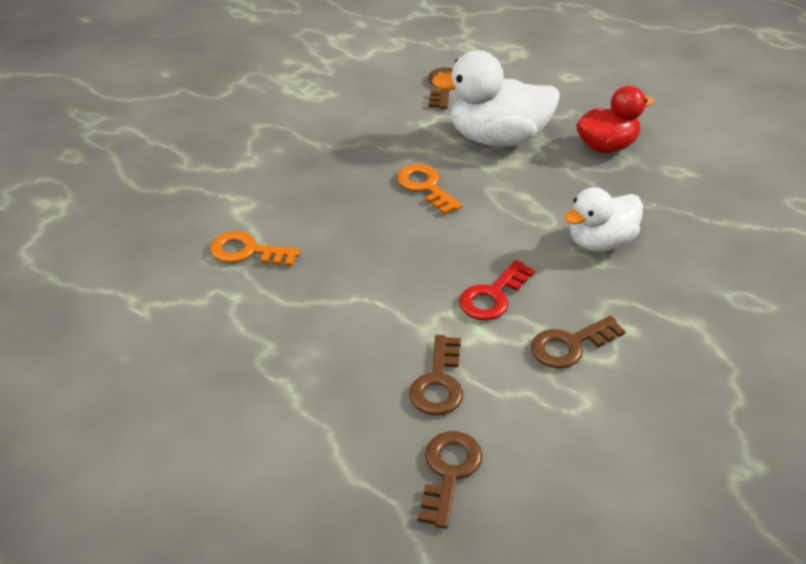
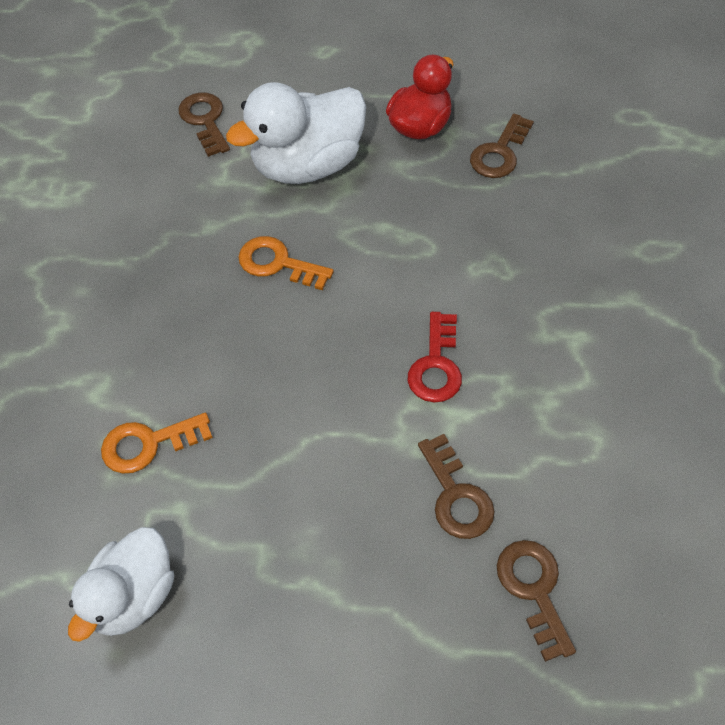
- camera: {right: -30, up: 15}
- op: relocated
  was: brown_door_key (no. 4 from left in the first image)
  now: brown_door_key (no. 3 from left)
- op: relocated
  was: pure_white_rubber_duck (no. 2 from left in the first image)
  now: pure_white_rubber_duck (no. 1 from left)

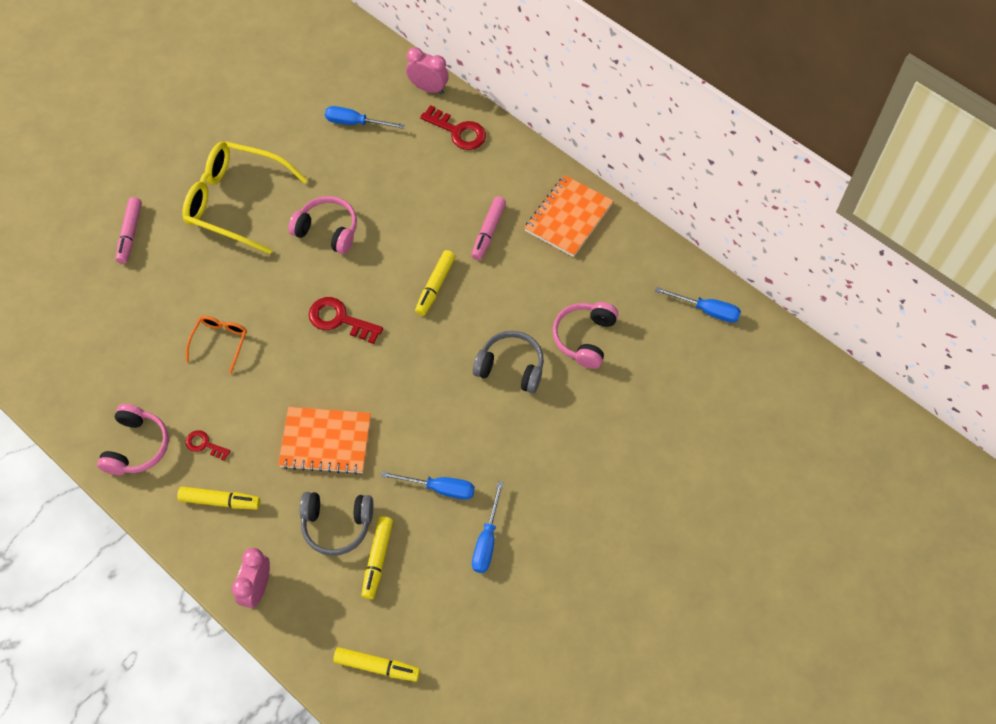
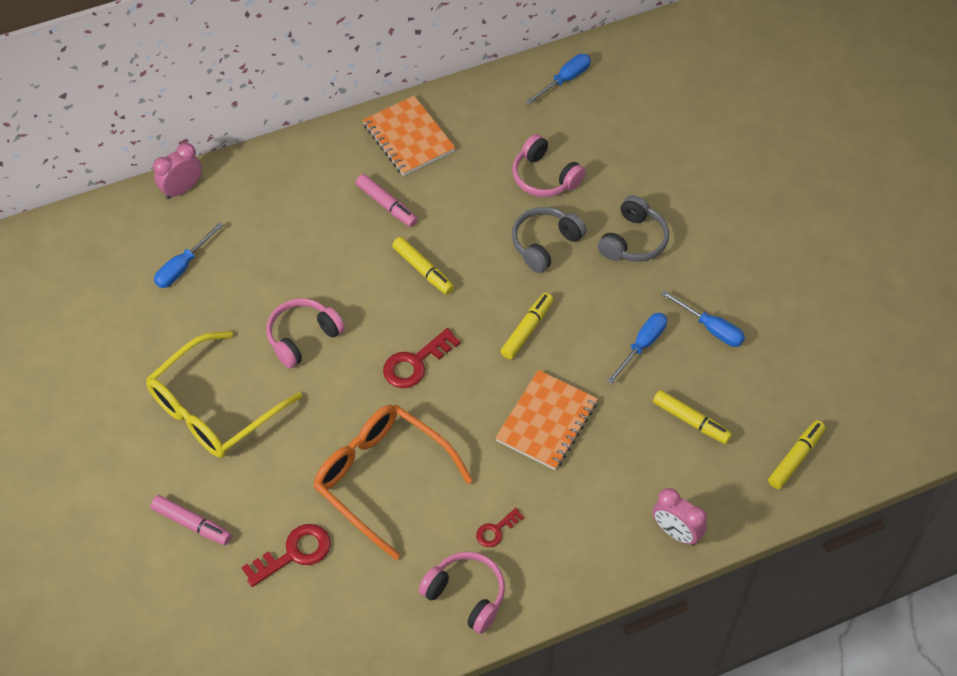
- camera: {right: -65, up: -5}
- op: relocated
  was: bright_yellow_marker (no. 1 from left in the first image)
  now: bright_yellow_marker (no. 2 from left)
- op: relocated
  was: grey_over-ear_headphones (no. 1 from left in the first image)
  now: grey_over-ear_headphones (no. 2 from left)
- op: relocated
  was: scarlet_door_key (no. 3 from left in the first image)
  now: scarlet_door_key (no. 1 from left)
- op: size
  was: bright_orange_glasses
  ratio: 2.06

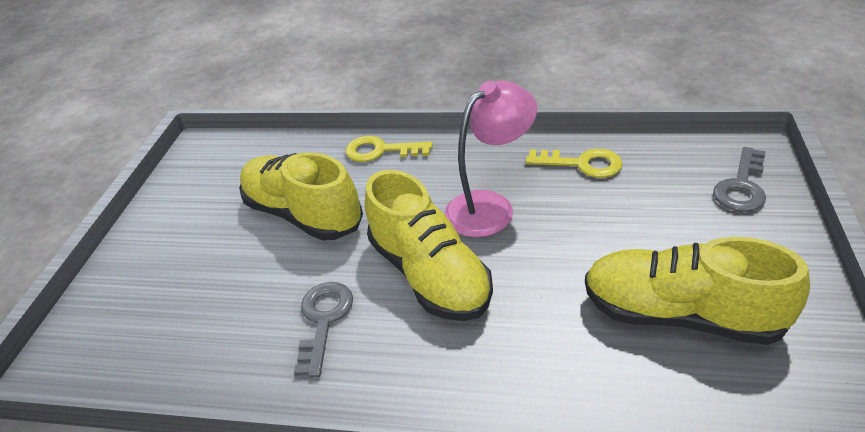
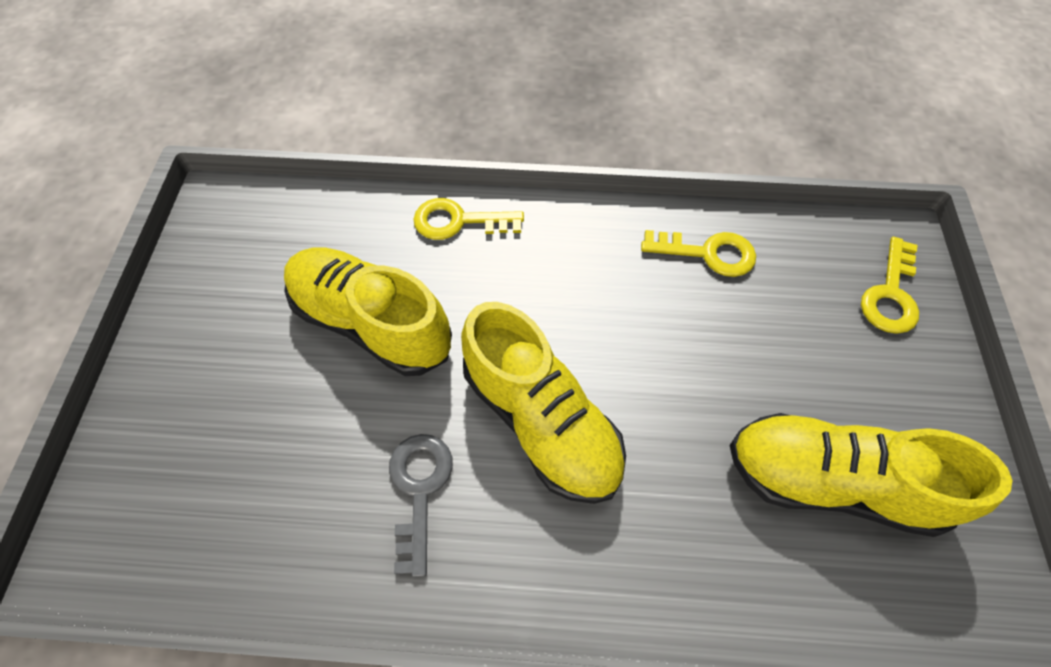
- camera: {right: -10, up: 20}
- op: missing
  was: rosy_desk_lamp
- op: colour
  was: grey_door_key (no. 2 from left)
  now: bright_yellow_door_key (no. 3 from left)

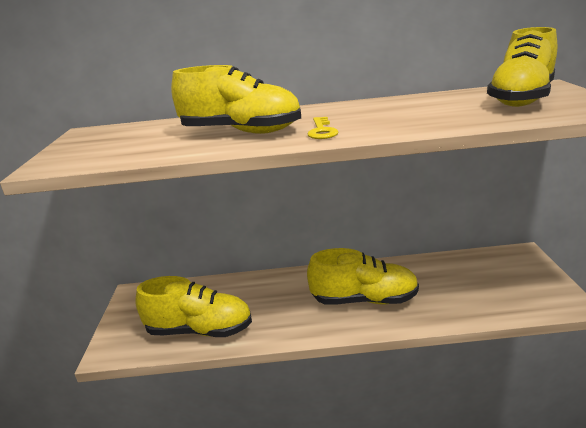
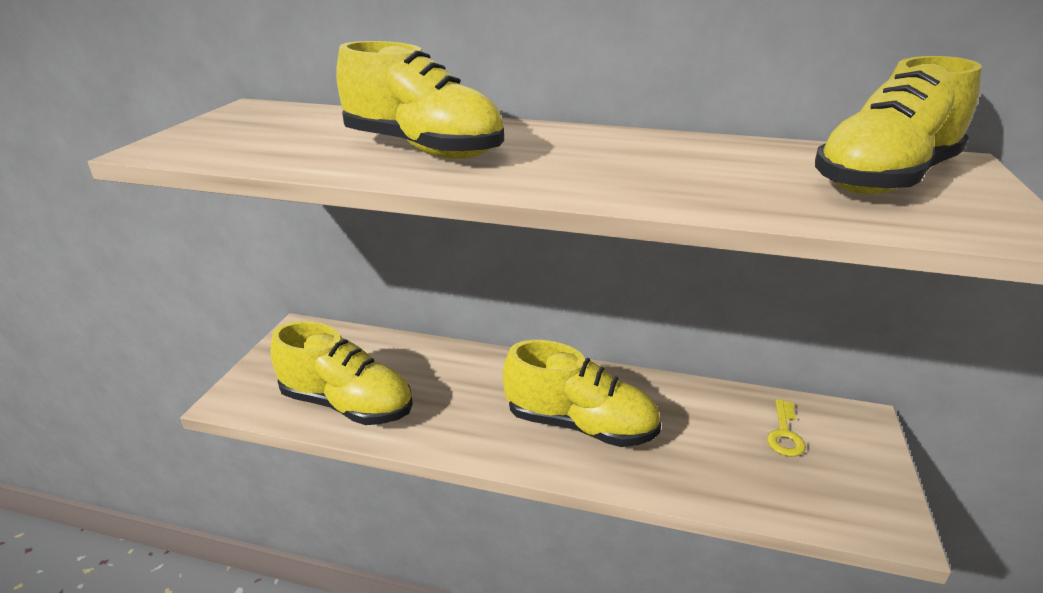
- camera: {right: 15, up: 5}
- op: relocated
  was: bright_yellow_door_key

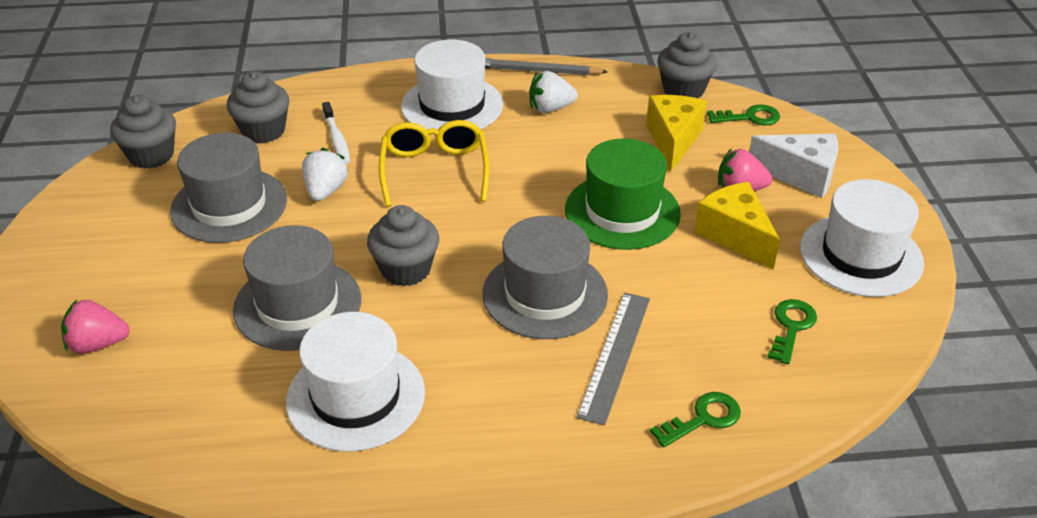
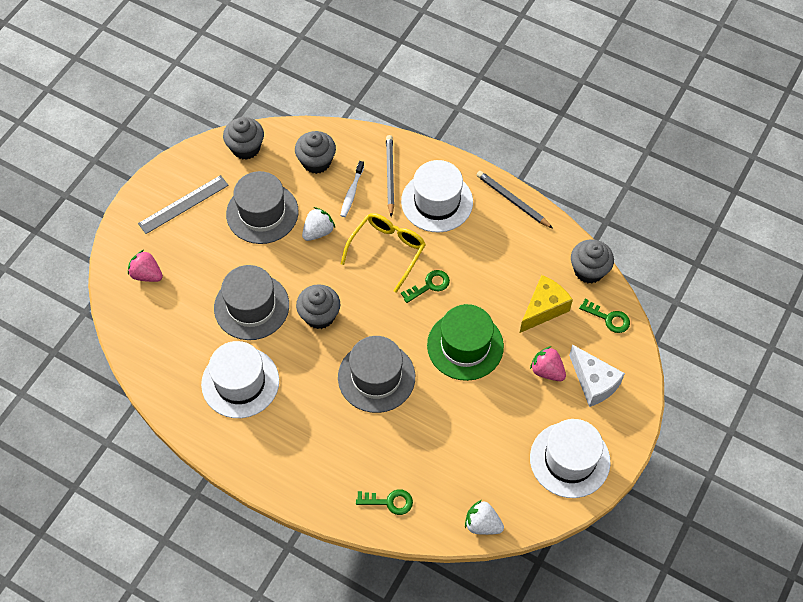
- camera: {right: 35, up: 20}
- op: missing
  was: bright_yellow_piece_of_cheese (no. 2 from left)
- op: appeared
  now: grey_lead_pencil (no. 1 from left)
- op: relocated
  was: pure_white_berry (no. 2 from left)
- op: relocated
  was: grey_ruler
- op: relocated
  was: green_door_key (no. 3 from left in the first image)
  now: green_door_key (no. 2 from left)

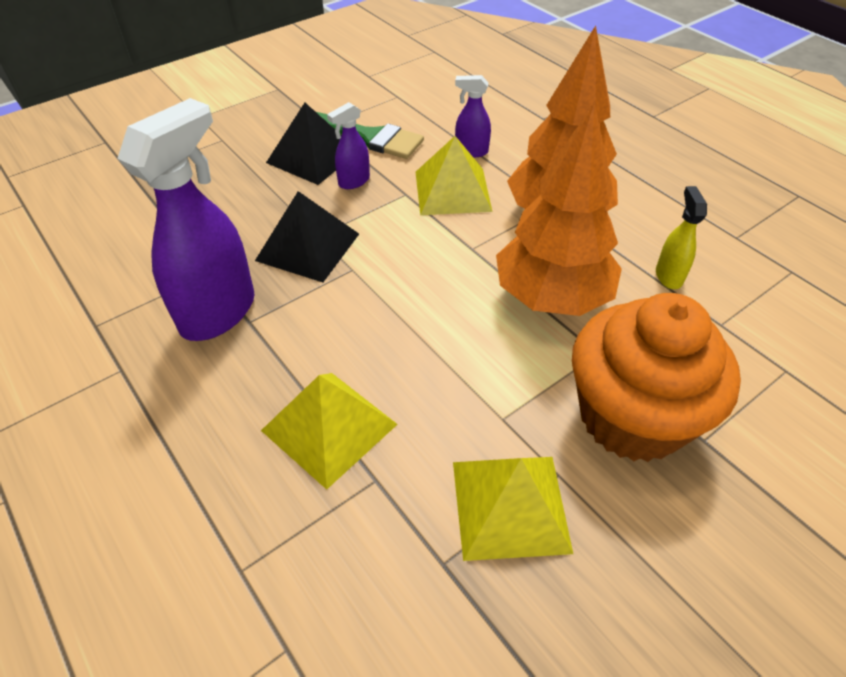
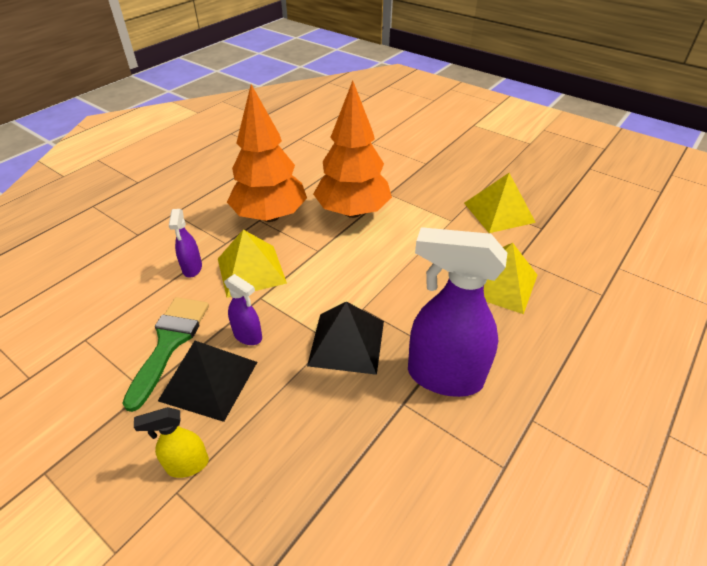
- camera: {right: -105, up: -5}
- op: missing
  was: bright_orange_muffin
- op: relocated
  was: bright_yellow_spray_bottle

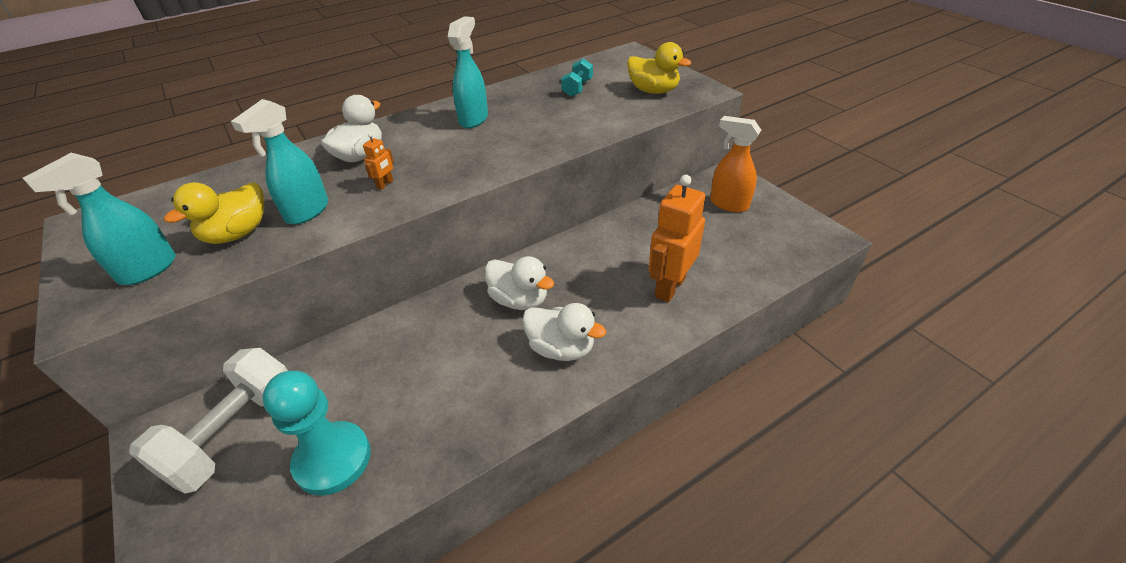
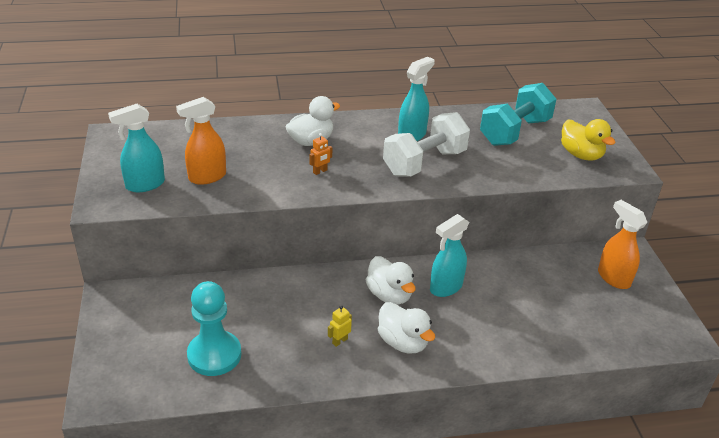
- camera: {right: 20, up: -5}
- op: missing
  was: bright_orange_robot (no. 2 from left)
- op: appeared
  now: bright_yellow_robot
- op: relocated
  was: pure_white_dumbbell
- op: relocated
  was: turquoise_spray_bottle (no. 2 from left in the first image)
  now: turquoise_spray_bottle (no. 3 from left)
- op: exchanged
  was: bright_yellow_rubber_duck (no. 1 from left)
  now: bright_orange_spray_bottle (no. 1 from left)
- op: size
  was: turquoise_dumbbell
  ratio: 2.04

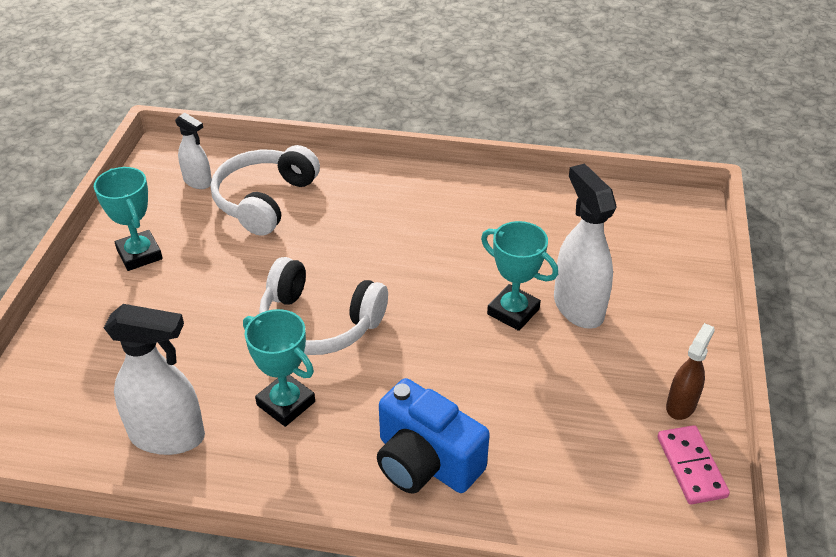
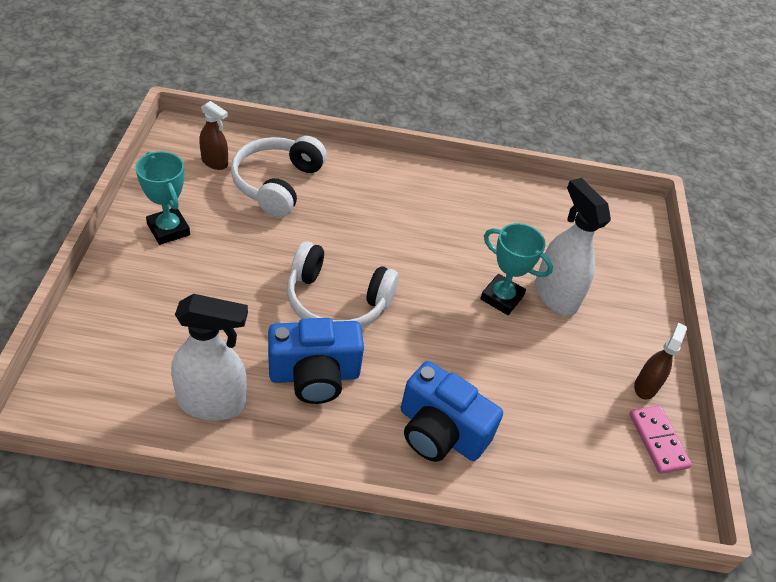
- camera: {right: -10, up: 5}
- op: exchanged
  was: turquoise_award_cup (no. 2 from left)
  now: royal_blue_camera (no. 1 from left)
- op: colour
  was: pure_white_spray_bottle (no. 2 from left)
  now: brown_spray_bottle (no. 1 from left)

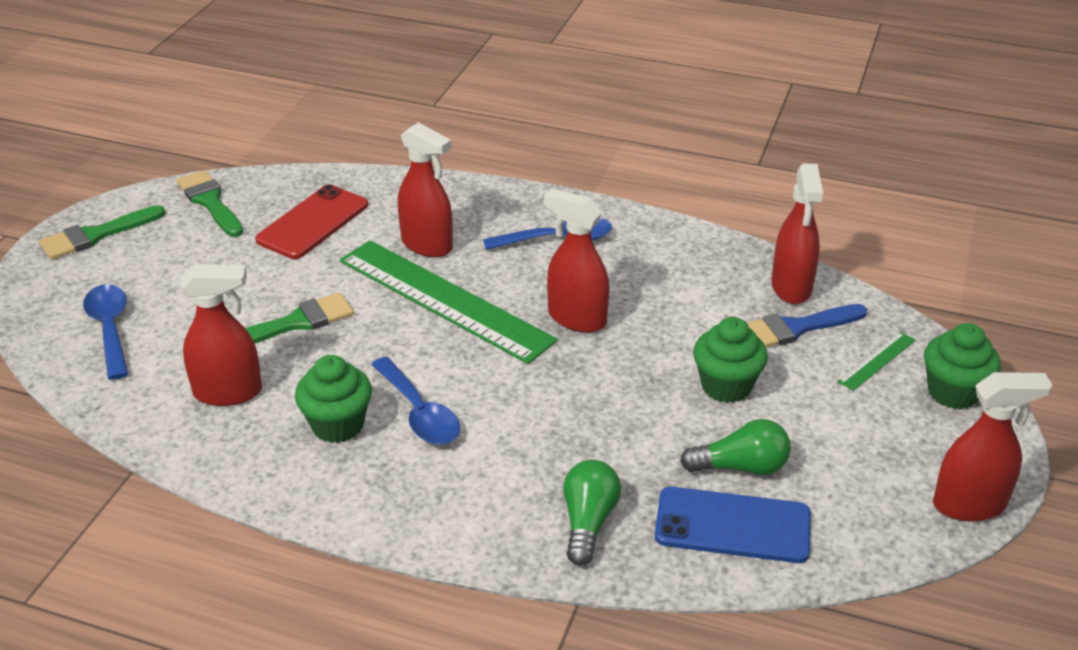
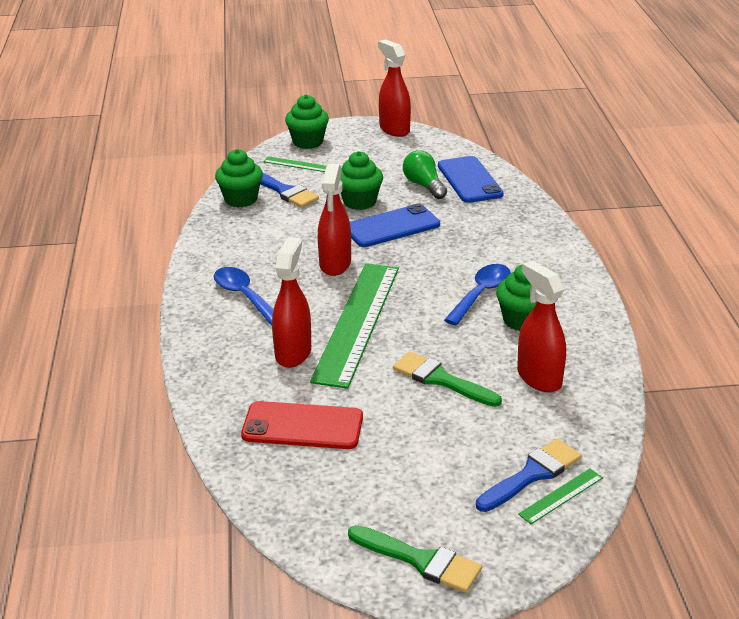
- camera: {right: -115, up: -5}
- op: missing
  was: green_paintbrush (no. 2 from left)
- op: missing
  was: green_light_bulb (no. 1 from left)
- op: appeared
  now: royal_blue_smartphone (no. 1 from left)
- op: appeared
  now: green_ruler (no. 3 from left)
- op: exchanged
  was: royal_blue_spoon (no. 1 from left)
  now: royal_blue_paintbrush (no. 2 from left)
- op: exchanged
  was: scarlet_spray_bottle (no. 4 from left)
  now: green_muffin (no. 1 from left)

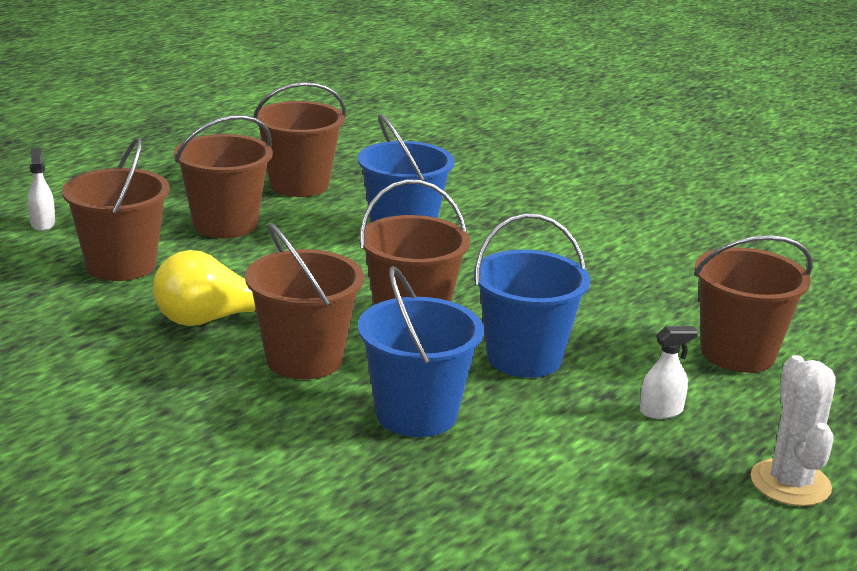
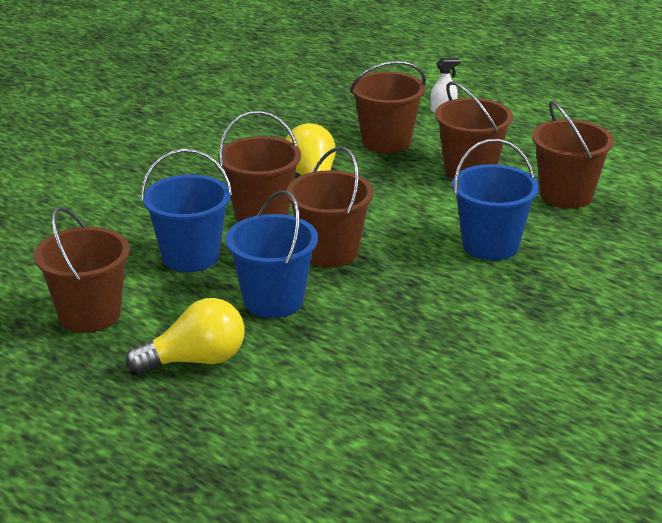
- camera: {right: 90, up: 5}
- op: missing
  was: pure_white_saguaro_cactus
- op: relocated
  was: brown_sand_bucket (no. 6 from left in the first image)
  now: brown_sand_bucket (no. 1 from left)
- op: exchanged
  was: pure_white_spray_bottle (no. 2 from left)
  now: bright_yellow_light_bulb (no. 1 from left)

